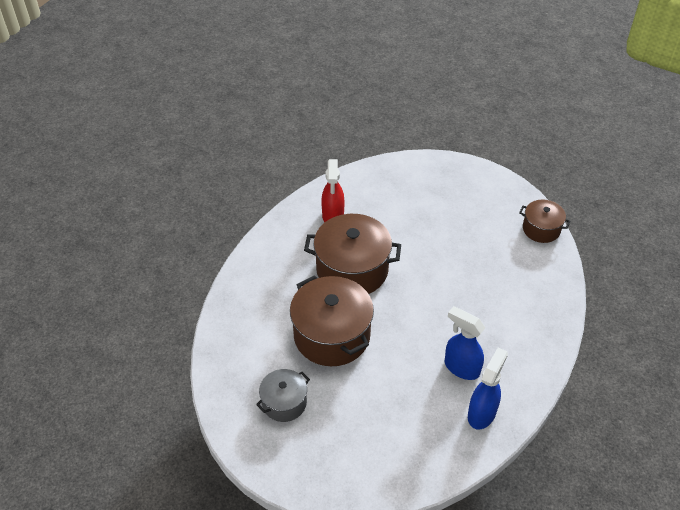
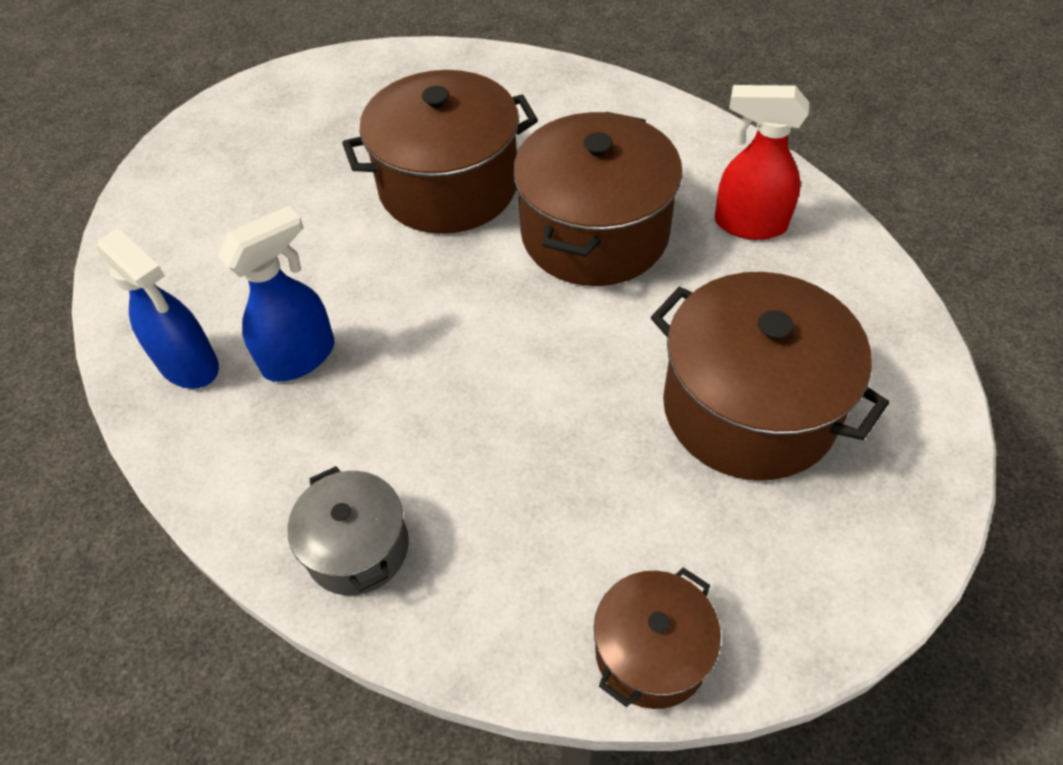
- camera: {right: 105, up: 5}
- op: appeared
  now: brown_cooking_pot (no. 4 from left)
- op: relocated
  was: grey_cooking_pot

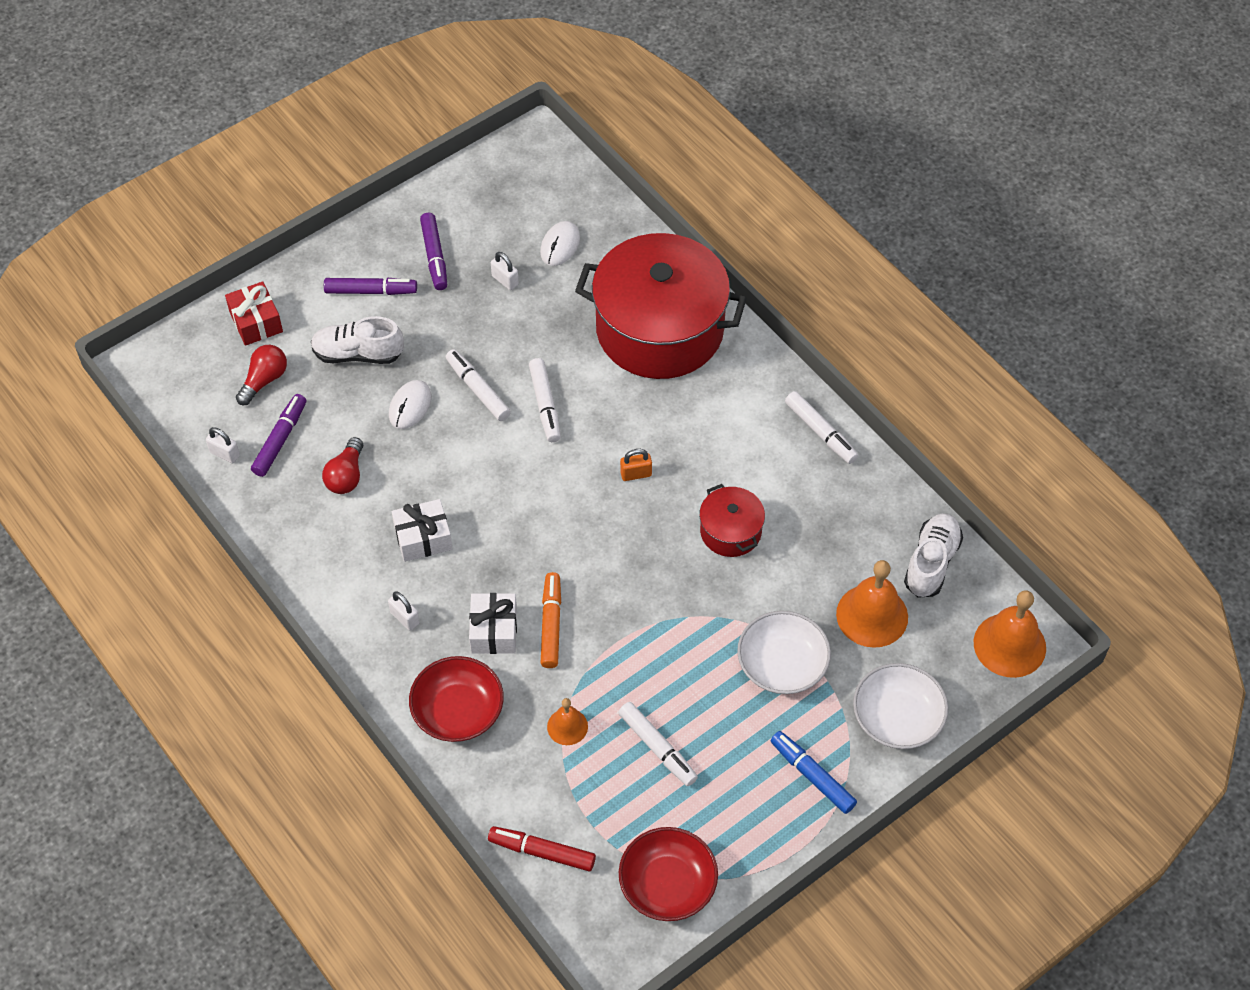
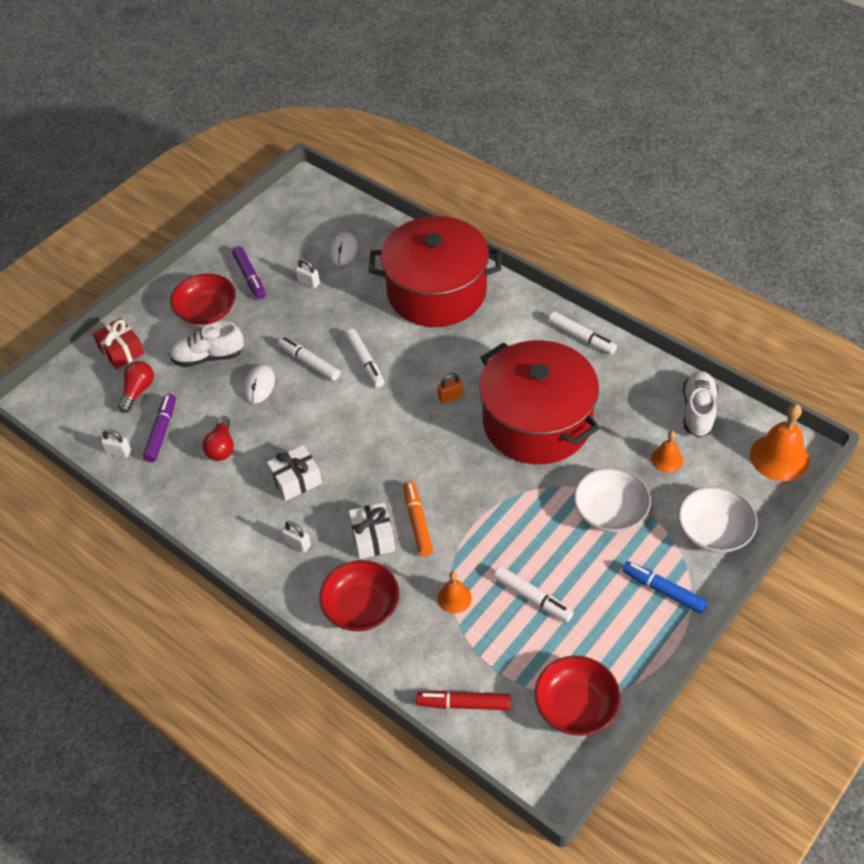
- camera: {right: -10, up: -5}
- op: exchanged
  was: purple_marker (no. 2 from left)
  now: scarlet_bowl (no. 1 from left)
- op: size
  was: scarlet_cooking_pot (no. 2 from left)
  ratio: 2.21
- op: size
  was: bright_orange_bell (no. 2 from left)
  ratio: 0.55

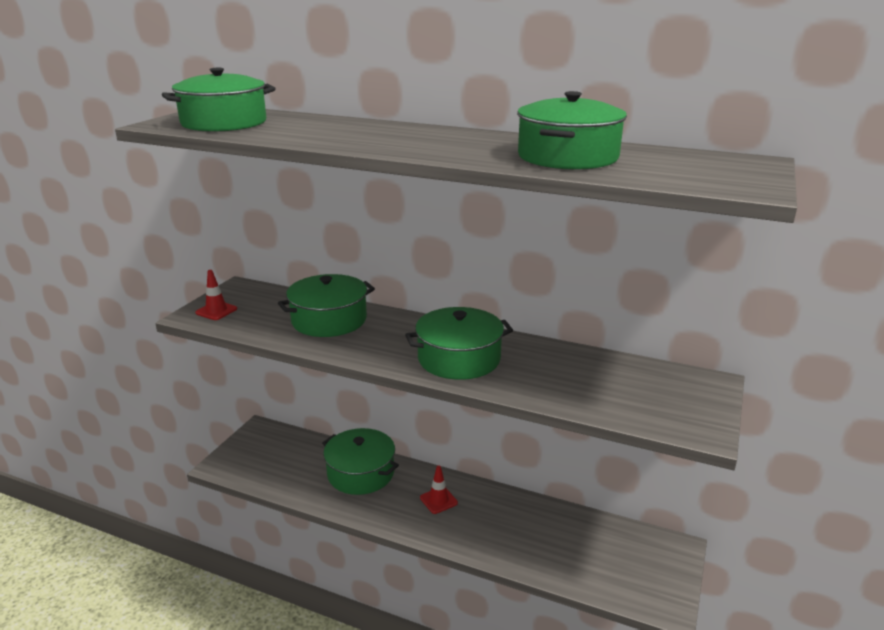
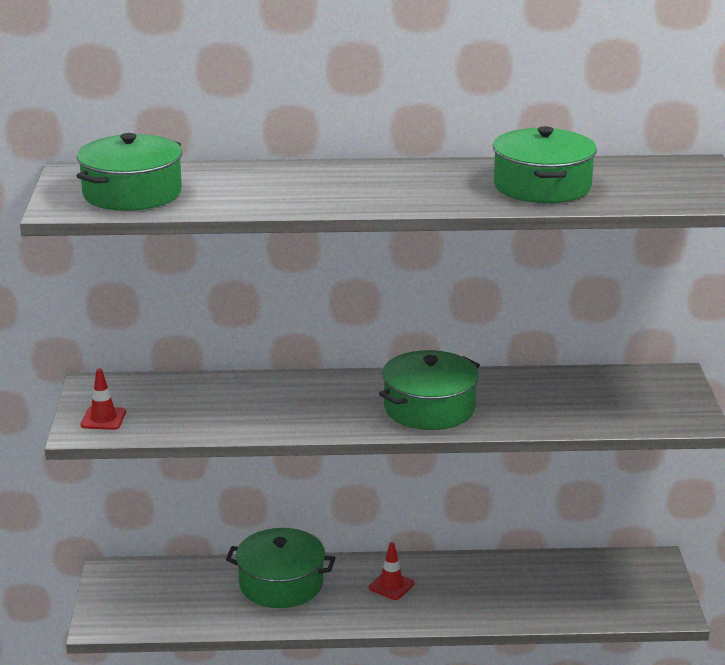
- camera: {right: -25, up: 0}
- op: missing
  was: green_cooking_pot (no. 2 from left)

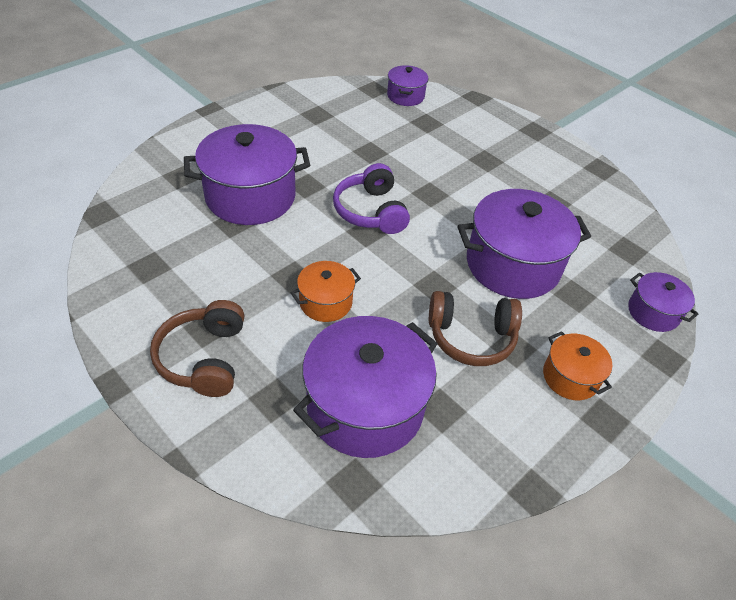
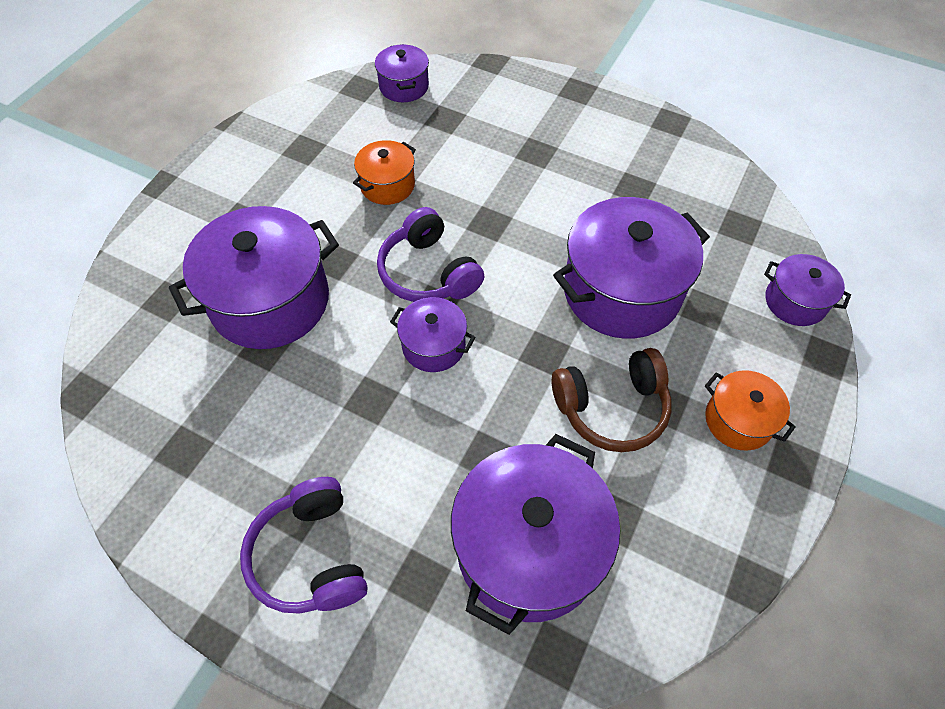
- camera: {right: -15, up: 10}
- op: appeared
  now: purple_cooking_pot (no. 3 from left)
- op: relocated
  was: bright_orange_cooking_pot (no. 1 from left)
- op: colour
  was: brown_over-ear_headphones (no. 1 from left)
  now: purple_over-ear_headphones (no. 1 from left)

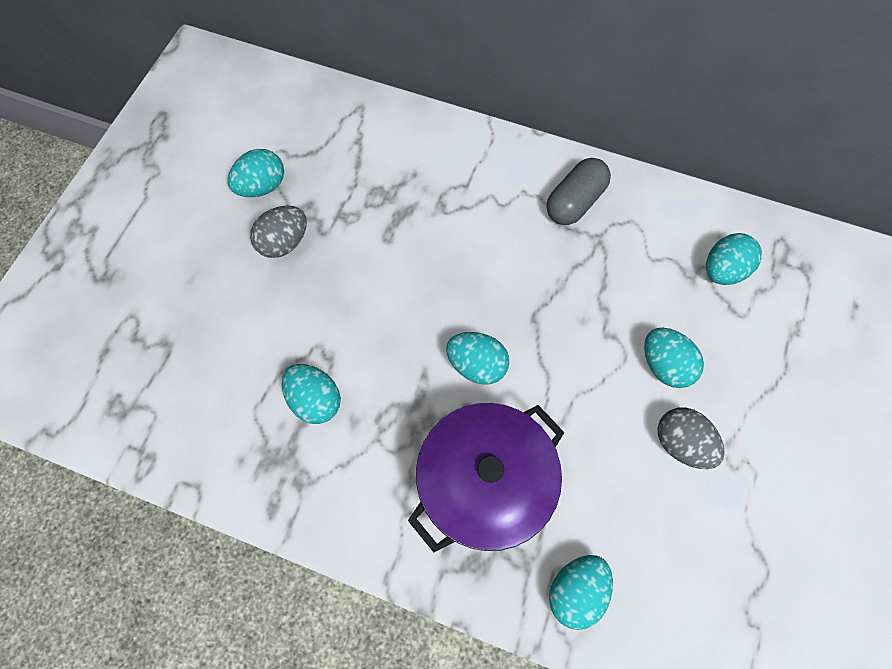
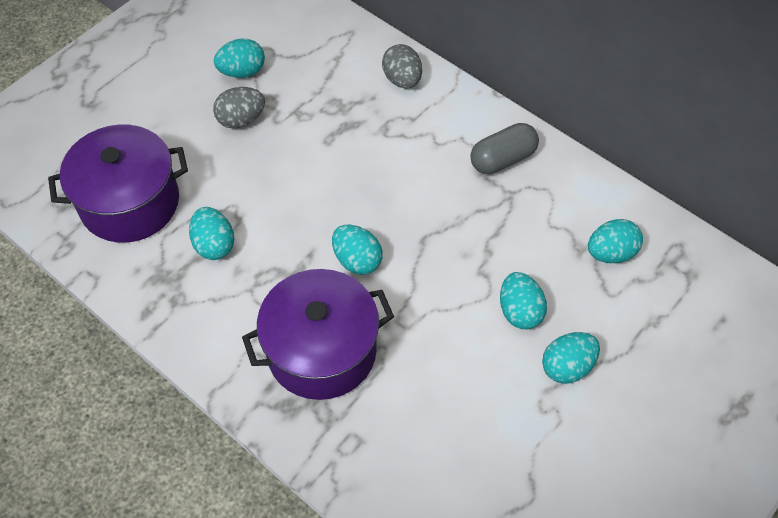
- camera: {right: 20, up: -10}
- op: appeared
  now: purple_cooking_pot (no. 1 from left)
- op: relocated
  was: turquoise_egg (no. 4 from left in the first image)
  now: turquoise_egg (no. 5 from left)
- op: relocated
  was: grey_egg (no. 2 from left)

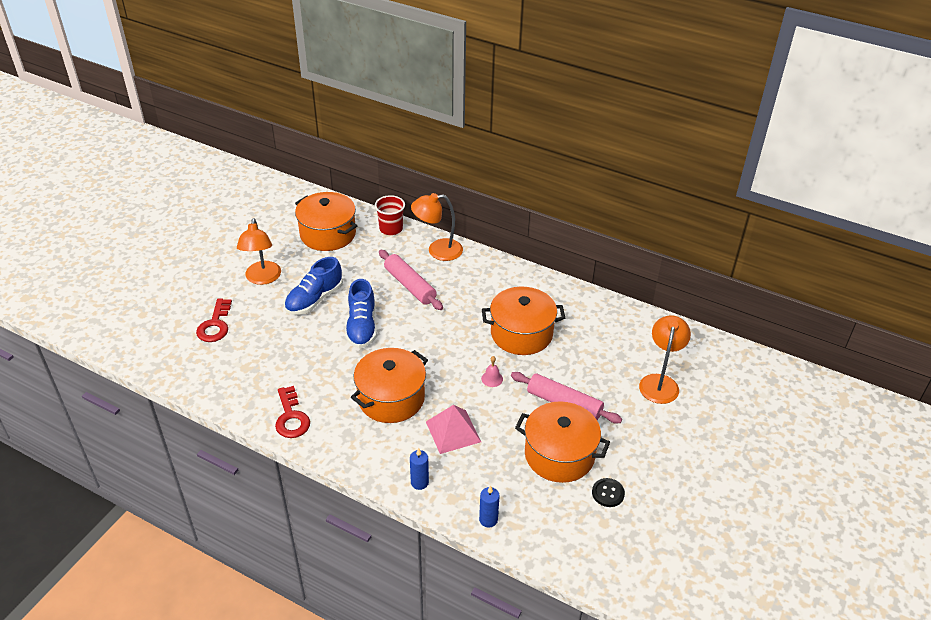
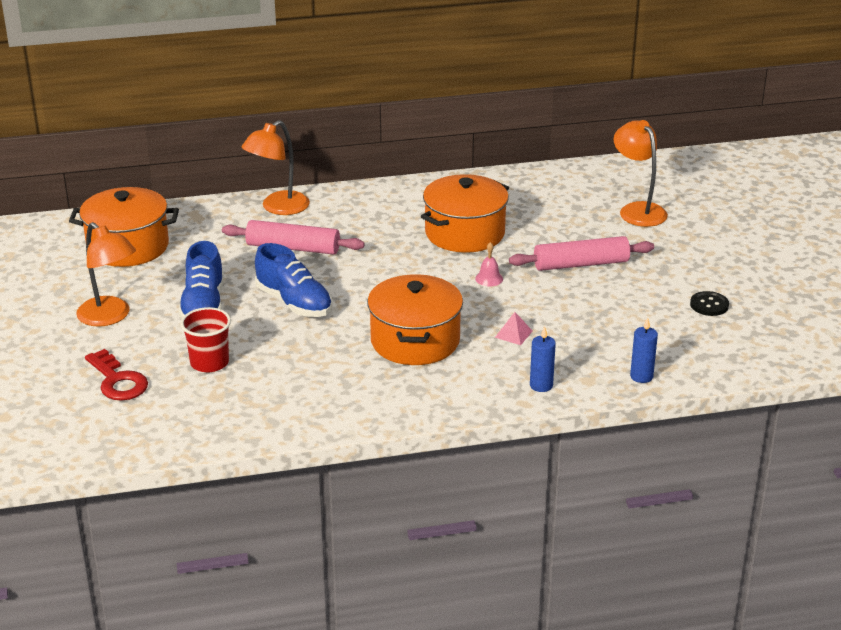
- camera: {right: -40, up: -10}
- op: missing
  was: scarlet_door_key (no. 2 from left)
- op: missing
  was: bright_orange_cooking_pot (no. 4 from left)
- op: relocated
  was: scarlet_cup
- op: size
  was: rosy_solid_pyramid
  ratio: 0.51

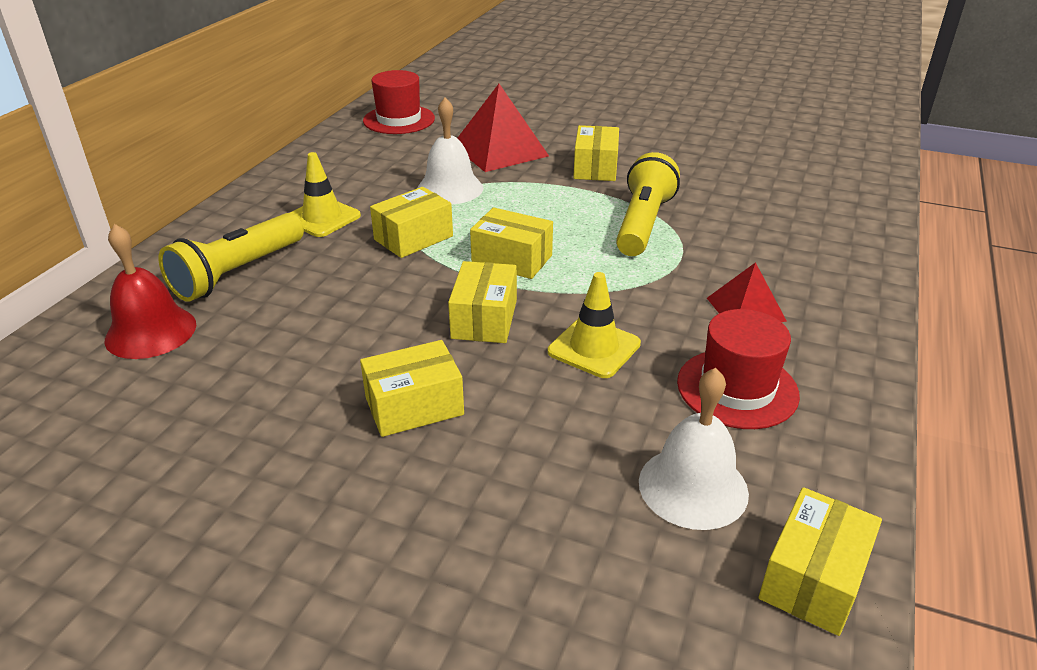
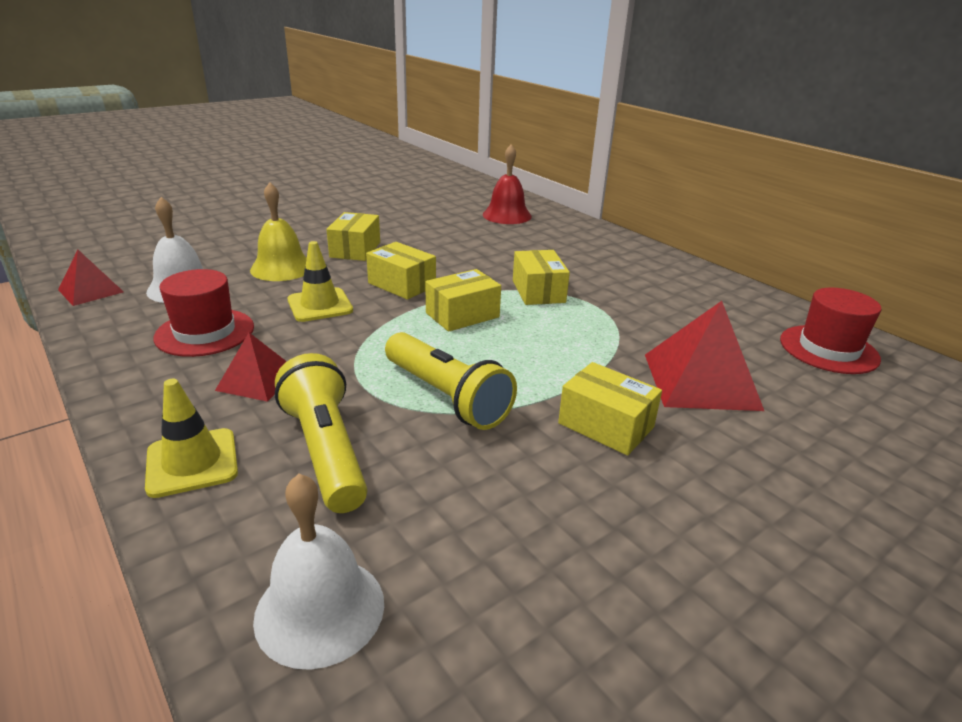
- camera: {right: 120, up: -5}
- op: appeared
  now: bright_yellow_bell
- op: relocated
  was: bright_yellow_torch (no. 1 from left)
- op: relocated
  was: bright_yellow_road_cone (no. 1 from left)
- op: relocated
  was: pure_white_bell (no. 1 from left in the first image)
  now: pure_white_bell (no. 2 from left)
- op: exchanged
  was: bright_yellow_box (no. 6 from left)
  now: scarlet_solid_pyramid (no. 1 from left)

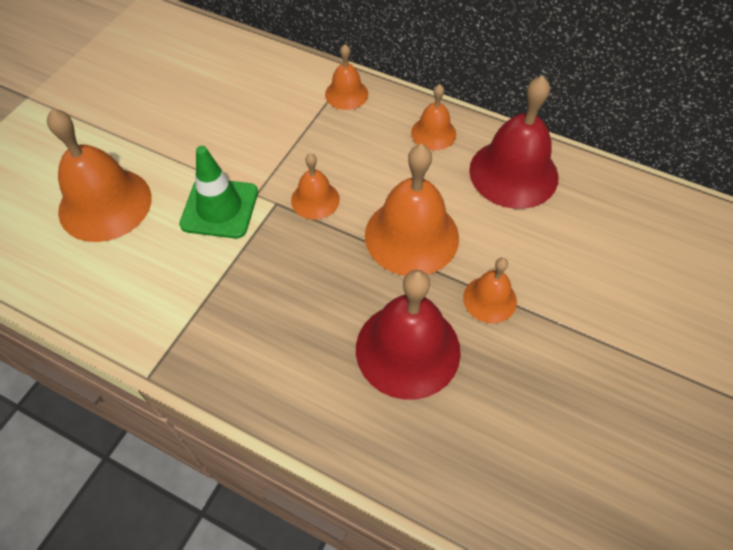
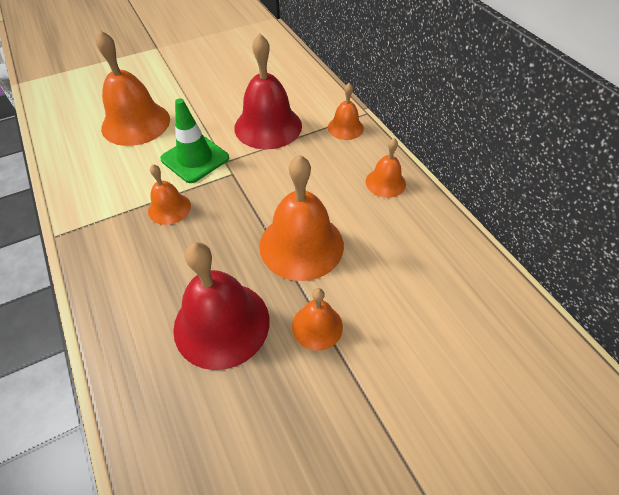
- camera: {right: 35, up: -5}
- op: relocated
  was: bright_orange_bell (no. 2 from left)
- op: relocated
  was: scarlet_bell (no. 2 from left)

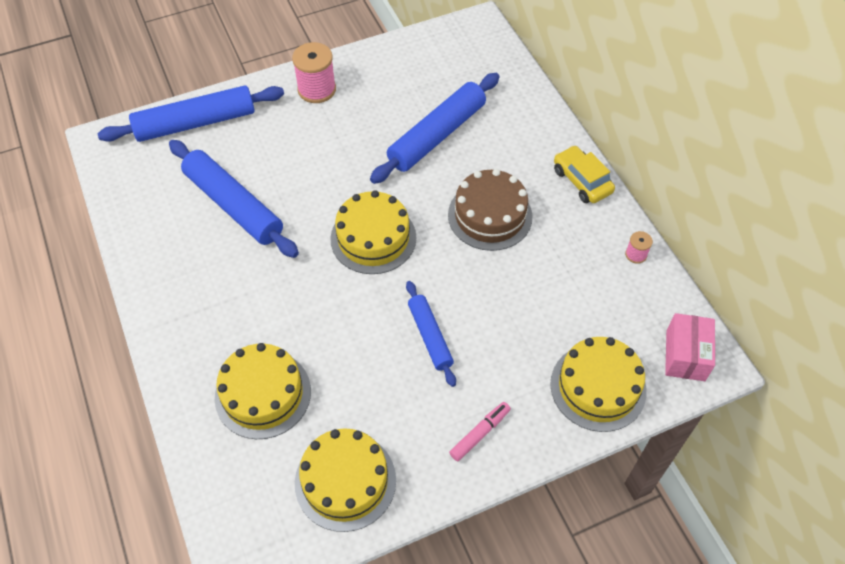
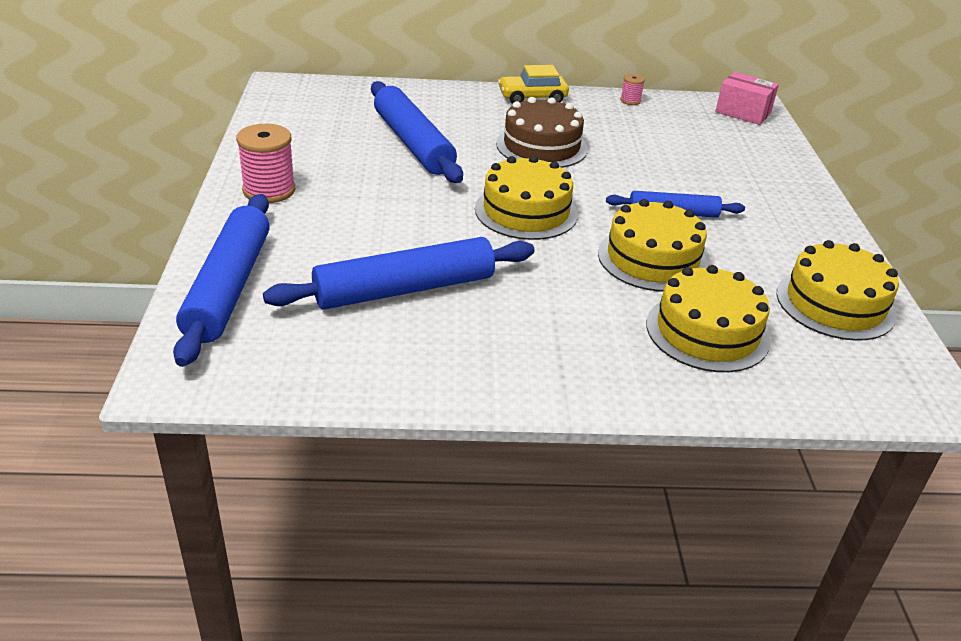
- camera: {right: -70, up: -20}
- op: missing
  was: rosy_marker
- op: relocated
  was: bright_yellow_cake (no. 4 from left in the first image)
  now: bright_yellow_cake (no. 2 from left)

